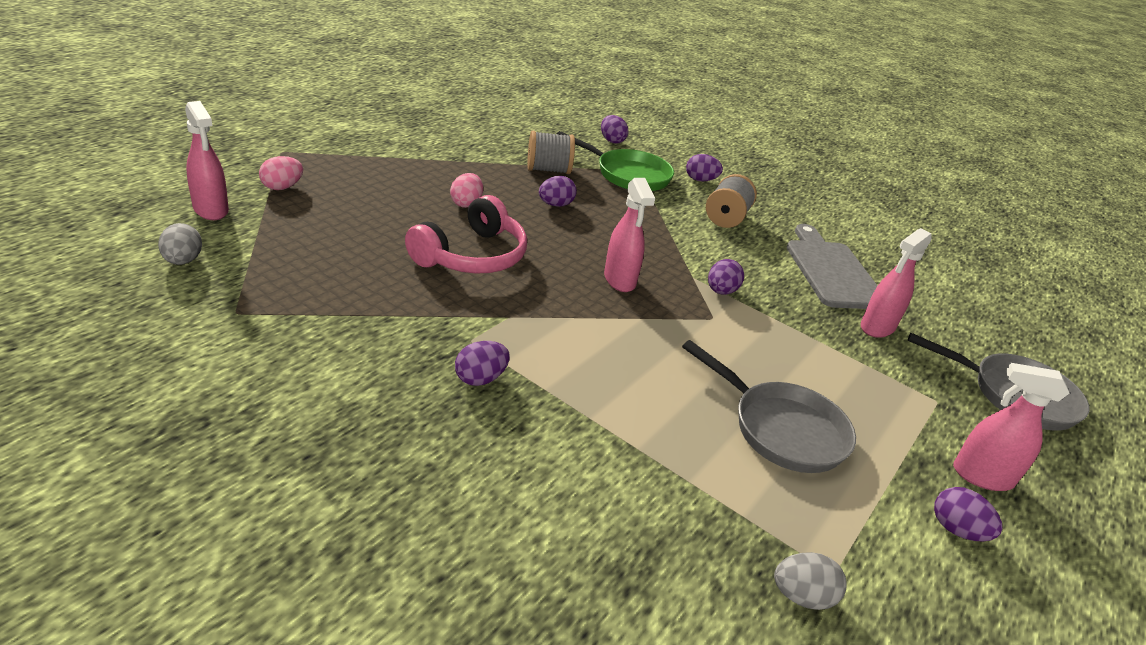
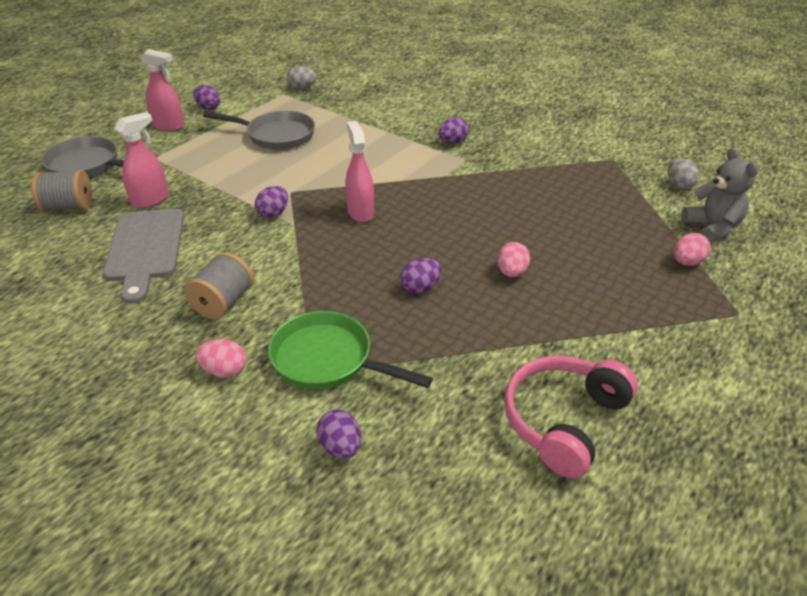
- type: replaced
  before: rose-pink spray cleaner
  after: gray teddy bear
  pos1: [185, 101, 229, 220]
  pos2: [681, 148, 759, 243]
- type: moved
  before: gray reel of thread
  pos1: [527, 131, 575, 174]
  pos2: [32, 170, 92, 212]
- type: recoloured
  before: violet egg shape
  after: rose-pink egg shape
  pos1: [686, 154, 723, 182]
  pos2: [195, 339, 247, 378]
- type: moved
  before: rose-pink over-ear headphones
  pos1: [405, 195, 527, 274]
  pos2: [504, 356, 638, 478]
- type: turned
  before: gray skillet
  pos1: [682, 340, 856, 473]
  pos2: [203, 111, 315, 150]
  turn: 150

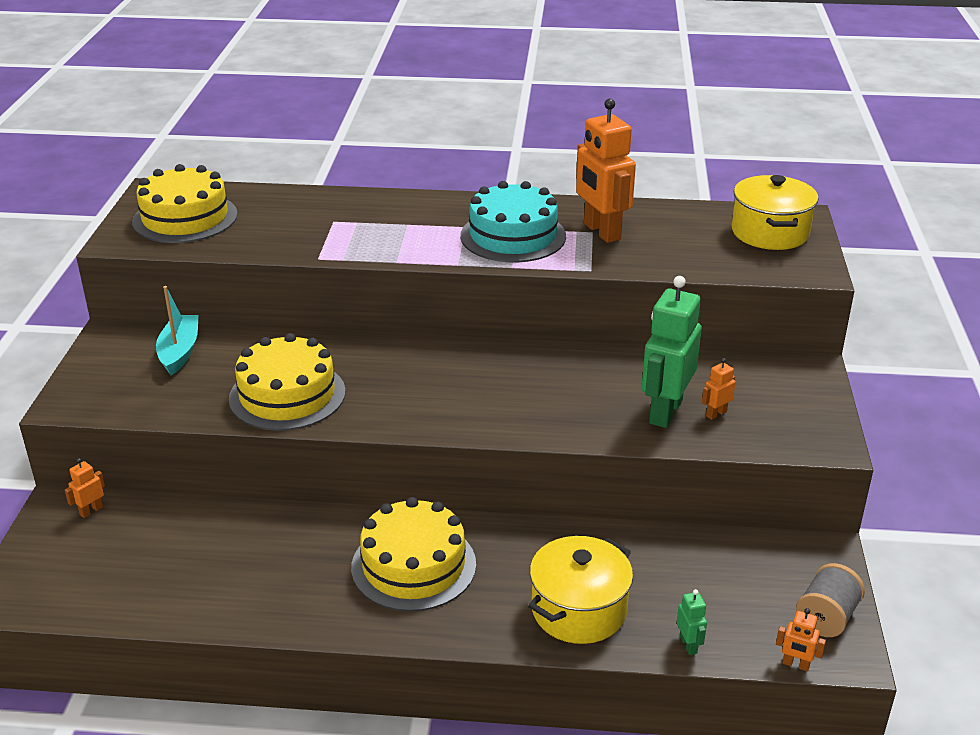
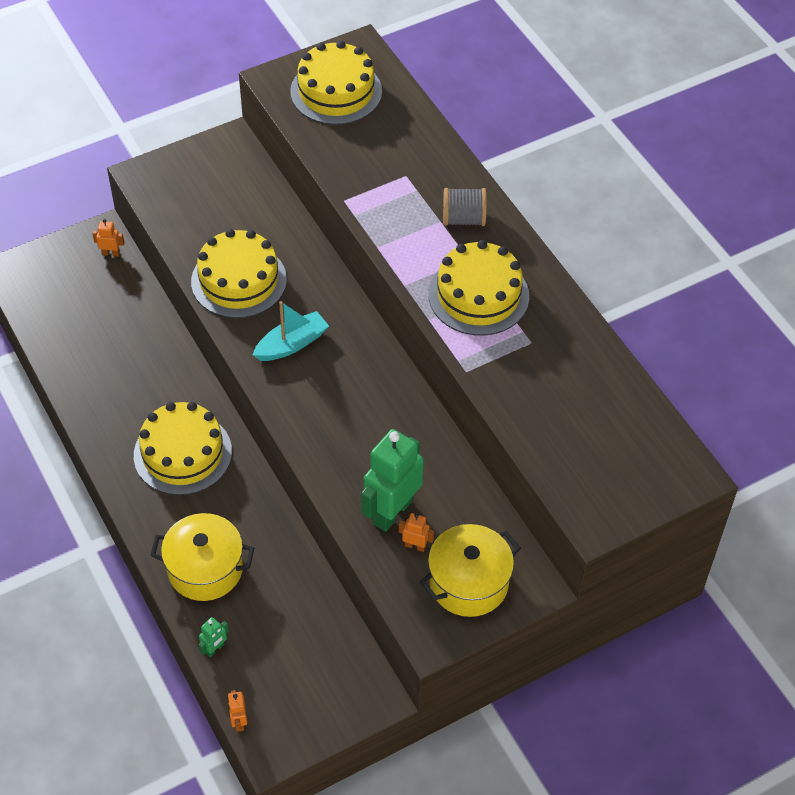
- type: removed
  before: bright orange robot
  pos1: [576, 99, 636, 243]
- type: moved
  before: golden cooking pot
  pos1: [732, 175, 818, 250]
  pos2: [420, 524, 521, 617]
- type: recoloured
  before: turquoise gateau
  after: golden gateau
  pos1: [460, 181, 566, 262]
  pos2: [429, 240, 529, 336]
- type: turned
  before: green robot
  pos1: [642, 276, 702, 428]
  pos2: [361, 429, 424, 532]
  turn: -45
- type: moved
  before: turquoise boat
  pos1: [156, 286, 199, 375]
  pos2: [253, 301, 329, 361]
- type: moved
  before: gray reel of thread
  pos1: [796, 563, 865, 637]
  pos2: [443, 188, 487, 226]

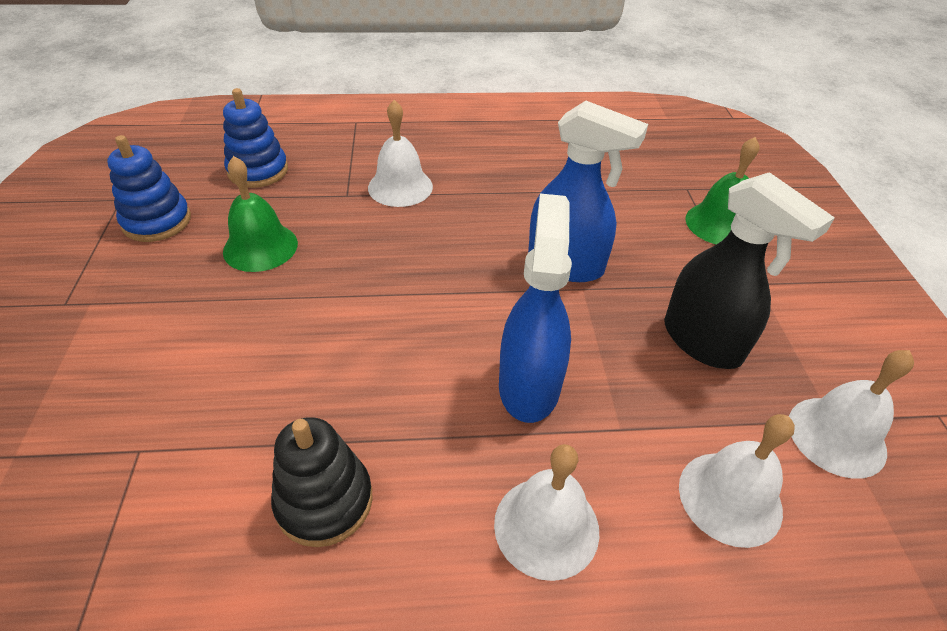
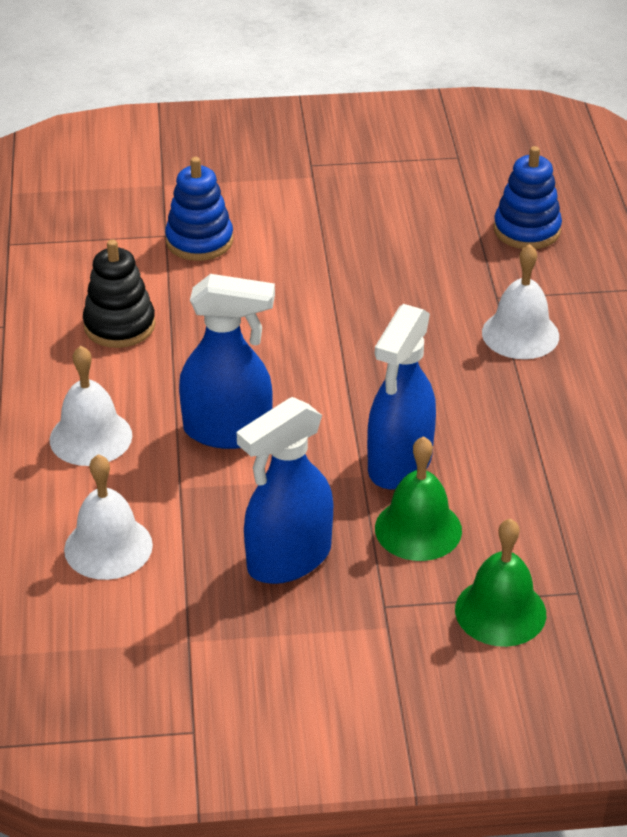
- type: moved
  before: cobalt stacking rings
  pos1: [107, 135, 191, 242]
  pos2: [165, 157, 233, 261]
- type: moved
  before: green school bell
  pos1: [223, 156, 298, 272]
  pos2: [375, 436, 462, 561]
- type: recoloured
  before: ebony spray cleaner
  after: cobalt spray cleaner
  pos1: [664, 172, 835, 369]
  pos2: [237, 397, 333, 584]
- type: removed
  before: white school bell
  pos1: [789, 350, 914, 479]

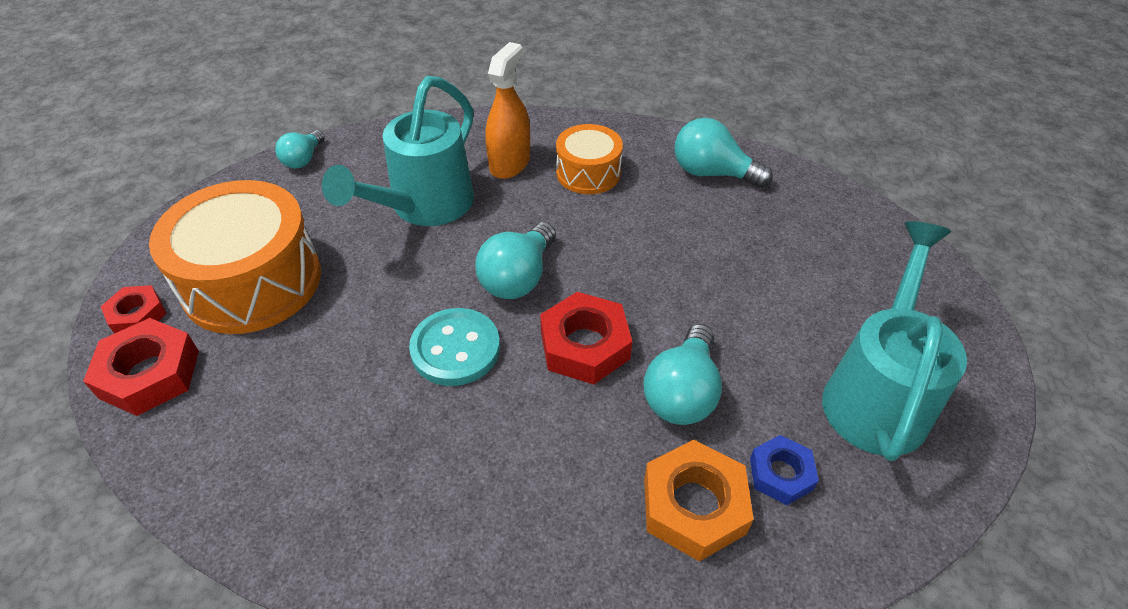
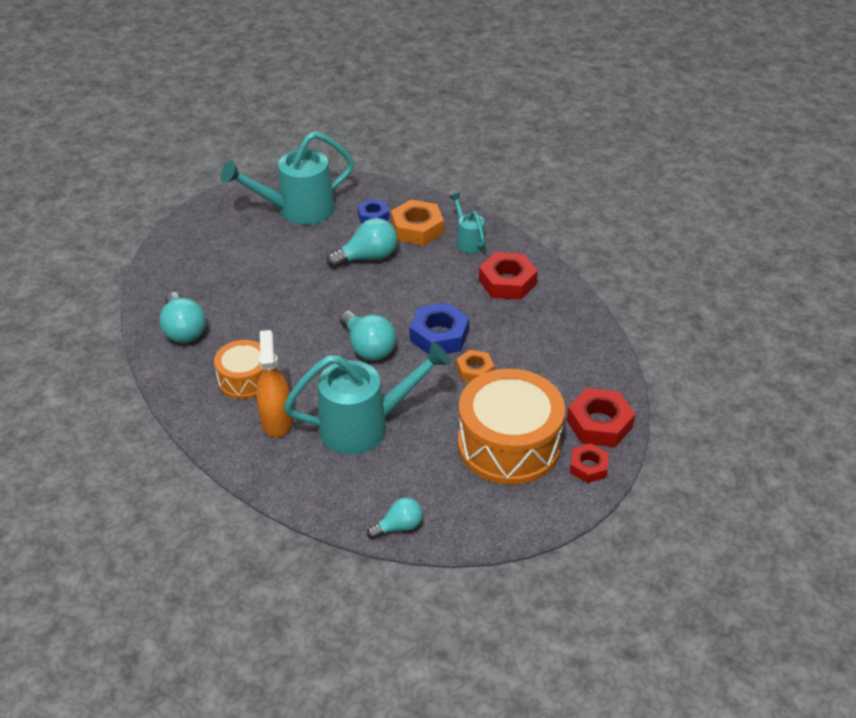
- type: turned
  before: bright orange spray cleaner
  pos1: [485, 42, 530, 179]
  pos2: [256, 330, 293, 437]
  turn: 105
- type: turned
  before: turquoise bulb
  pos1: [475, 222, 556, 299]
  pos2: [340, 311, 396, 361]
  turn: 75
- type: moved
  before: red nut
  pos1: [540, 292, 632, 384]
  pos2: [479, 252, 538, 300]
- type: replaced
  before: turquoise sewing button
  after: cobalt nut
  pos1: [409, 308, 500, 386]
  pos2: [410, 303, 469, 354]
- type: added
  after: turquoise watering can
  pos2: [449, 193, 485, 253]
- type: added
  after: bright orange nut
  pos2: [456, 350, 494, 382]

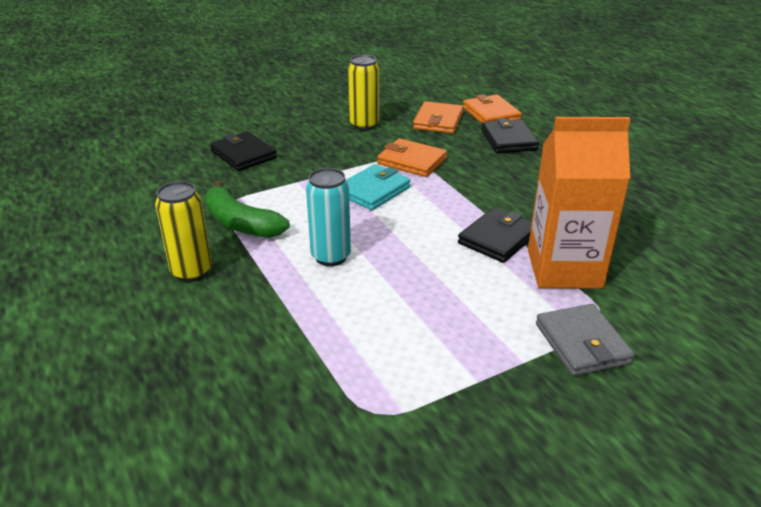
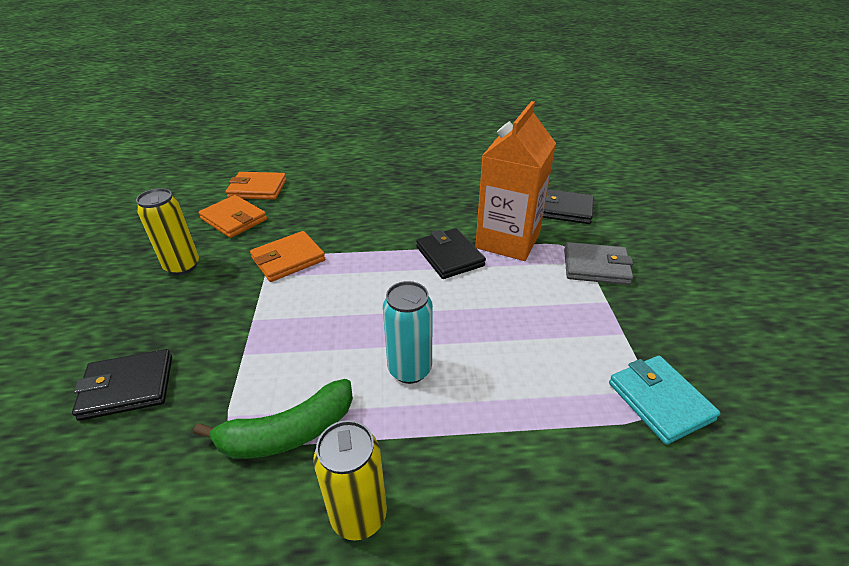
- type: moved
  before: ebony billfold
  pos1: [481, 118, 539, 153]
  pos2: [543, 189, 593, 224]
- type: moved
  before: turquoise billfold
  pos1: [346, 164, 411, 210]
  pos2: [609, 356, 720, 445]

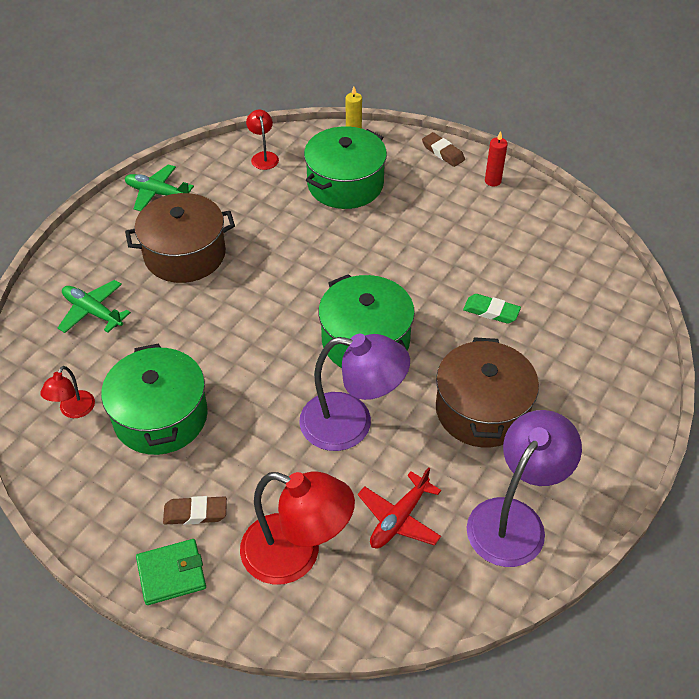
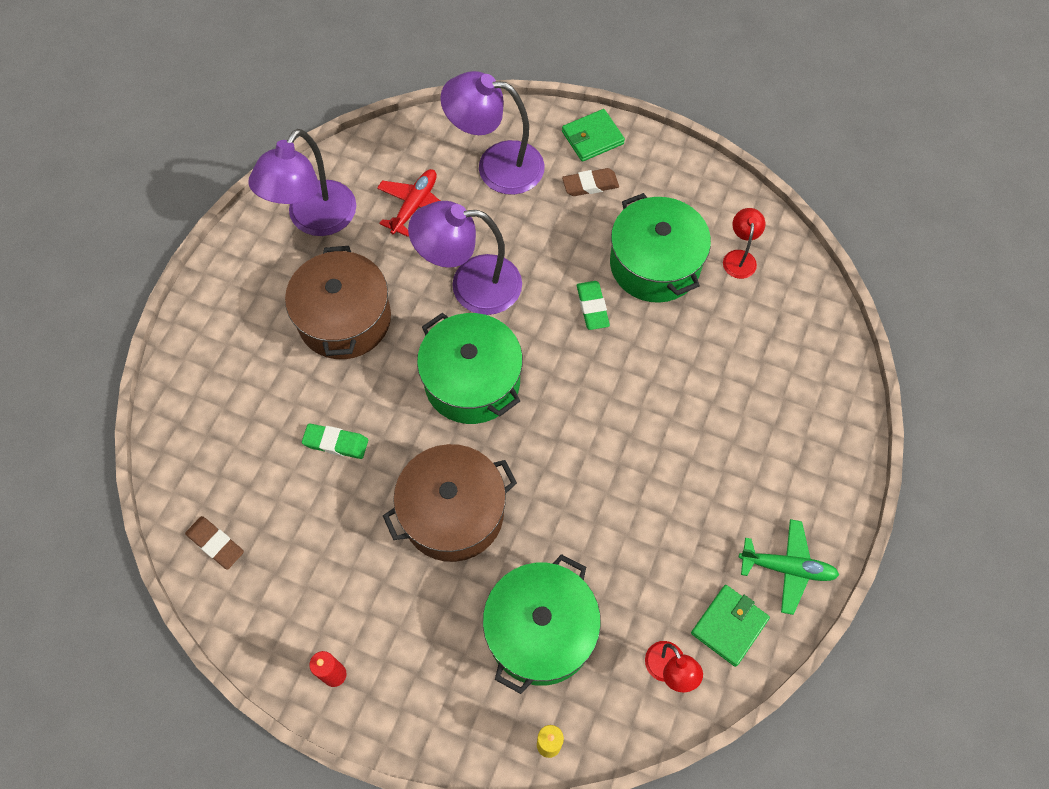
- type: moved
  before: dark brown gum eraser
  pos1: [422, 132, 465, 167]
  pos2: [185, 516, 244, 570]
- type: moved
  before: dark brown cooking pot
  pos1: [125, 193, 235, 283]
  pos2: [383, 444, 517, 562]
- type: removed
  before: green plane
  pos1: [58, 280, 131, 333]
- type: recoloured
  before: red desk lamp
  after: violet desk lamp
  pos1: [240, 471, 355, 585]
  pos2: [440, 71, 545, 195]
- type: added
  after: green gum eraser
  pos2: [577, 281, 610, 330]
- type: added
  after: green billfold
  pos2: [691, 585, 770, 667]

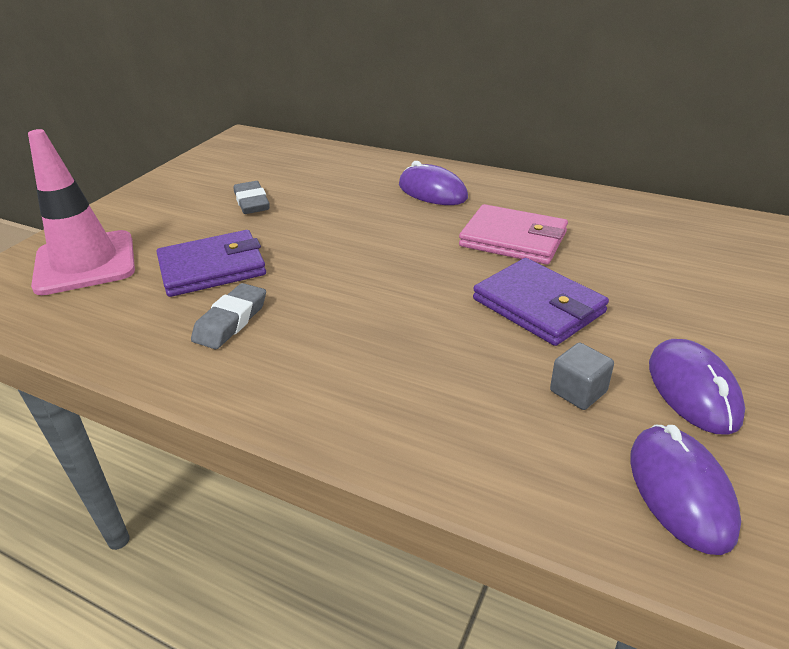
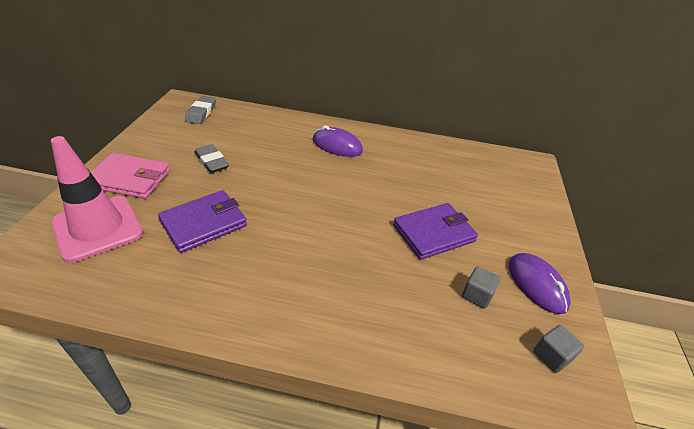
- type: moved
  before: rose-pink billfold
  pos1: [459, 204, 568, 265]
  pos2: [91, 153, 170, 199]
- type: turned
  before: violet billfold
  pos1: [473, 258, 609, 346]
  pos2: [393, 203, 478, 260]
  turn: -60
- type: moved
  before: gray gum eraser
  pos1: [191, 283, 266, 349]
  pos2: [185, 96, 216, 124]
- type: replaced
  before: violet mouse
  after: gray cube
  pos1: [630, 425, 741, 555]
  pos2: [533, 325, 584, 373]

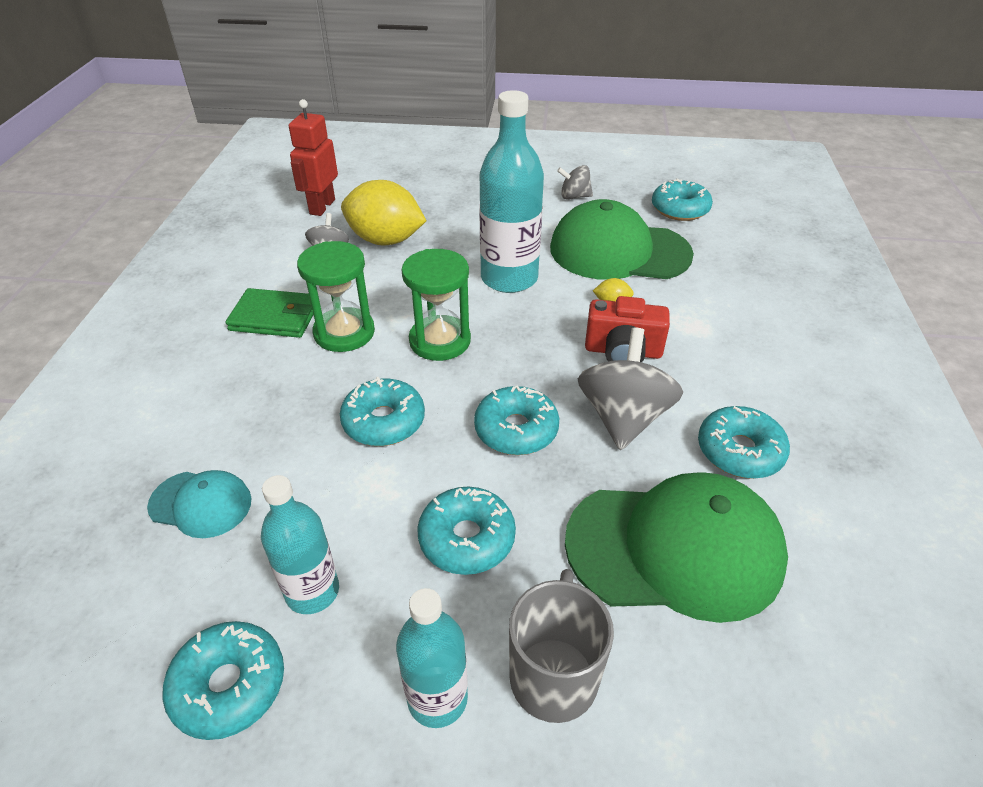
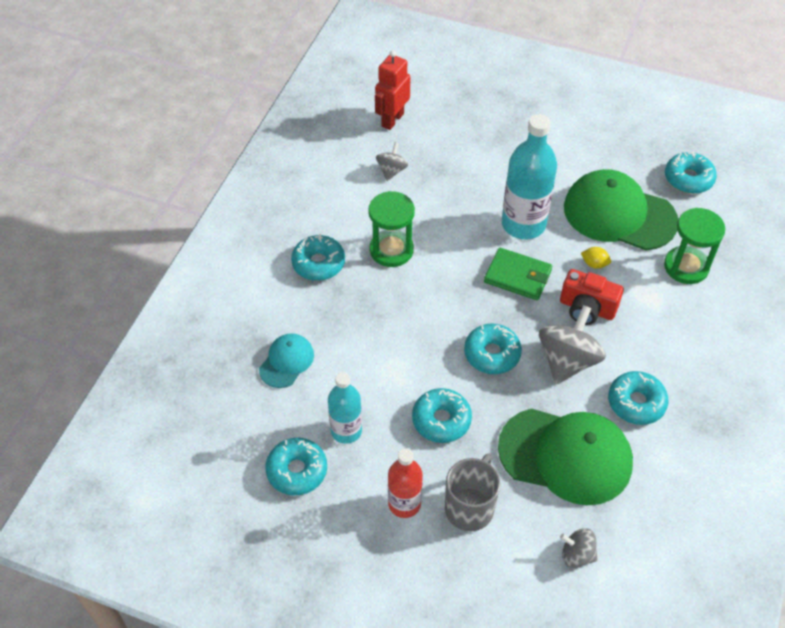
- type: moved
  before: gray toy top
  pos1: [557, 165, 593, 199]
  pos2: [560, 528, 598, 568]
- type: removed
  before: golden toy lemon
  pos1: [341, 180, 427, 246]
- type: moved
  before: green hourglass
  pos1: [401, 249, 471, 361]
  pos2: [664, 208, 725, 284]
- type: moved
  before: green billfold
  pos1: [226, 288, 313, 338]
  pos2: [484, 248, 552, 300]
- type: moved
  before: turquoise doughnut
  pos1: [340, 377, 425, 446]
  pos2: [291, 234, 345, 281]
- type: turned
  before: turquoise peaked cap
  pos1: [147, 470, 252, 538]
  pos2: [259, 333, 314, 388]
  turn: -90
- type: recoloured
  before: turquoise bottle
  after: red bottle
  pos1: [396, 588, 468, 728]
  pos2: [388, 448, 423, 518]

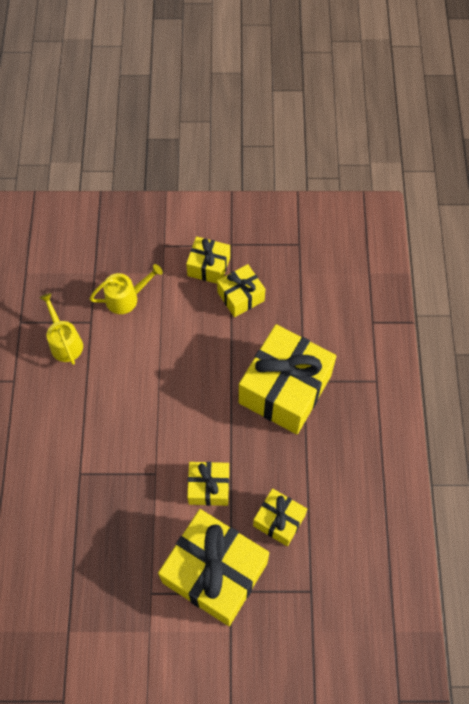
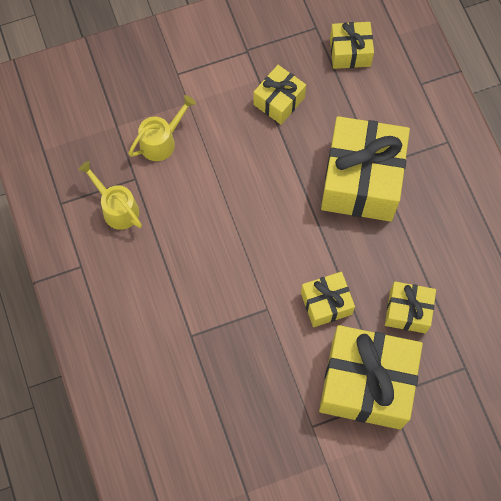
- type: moved
  before: golden present
  pos1: [186, 236, 230, 284]
  pos2: [330, 22, 374, 69]

